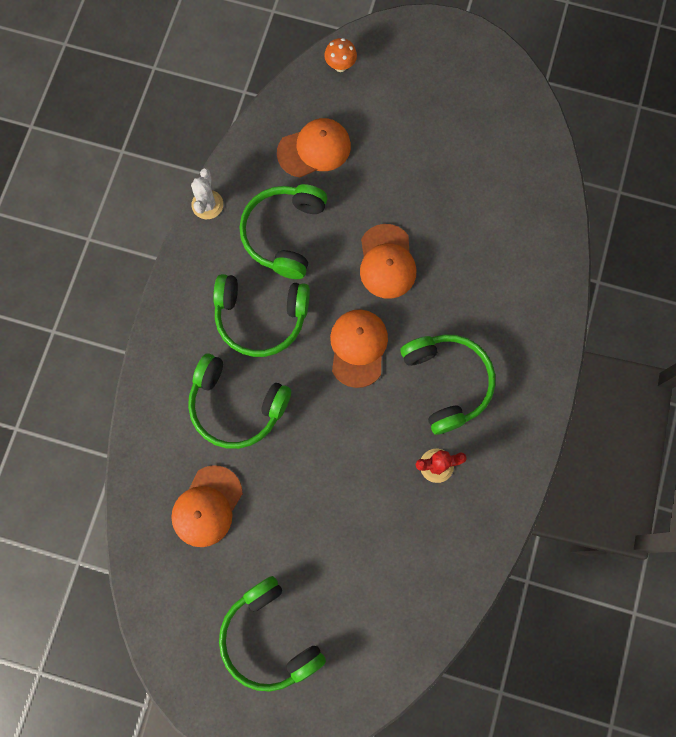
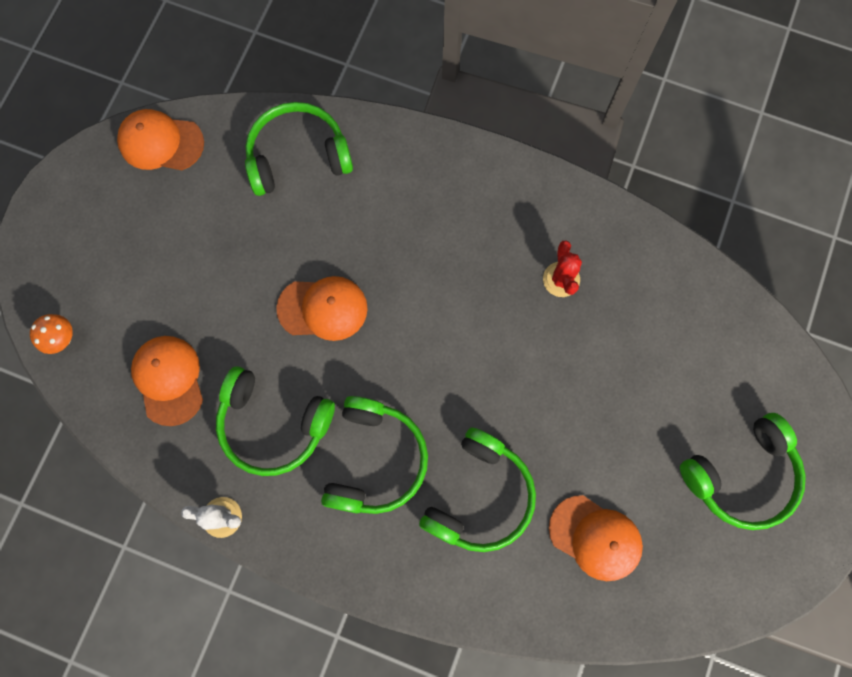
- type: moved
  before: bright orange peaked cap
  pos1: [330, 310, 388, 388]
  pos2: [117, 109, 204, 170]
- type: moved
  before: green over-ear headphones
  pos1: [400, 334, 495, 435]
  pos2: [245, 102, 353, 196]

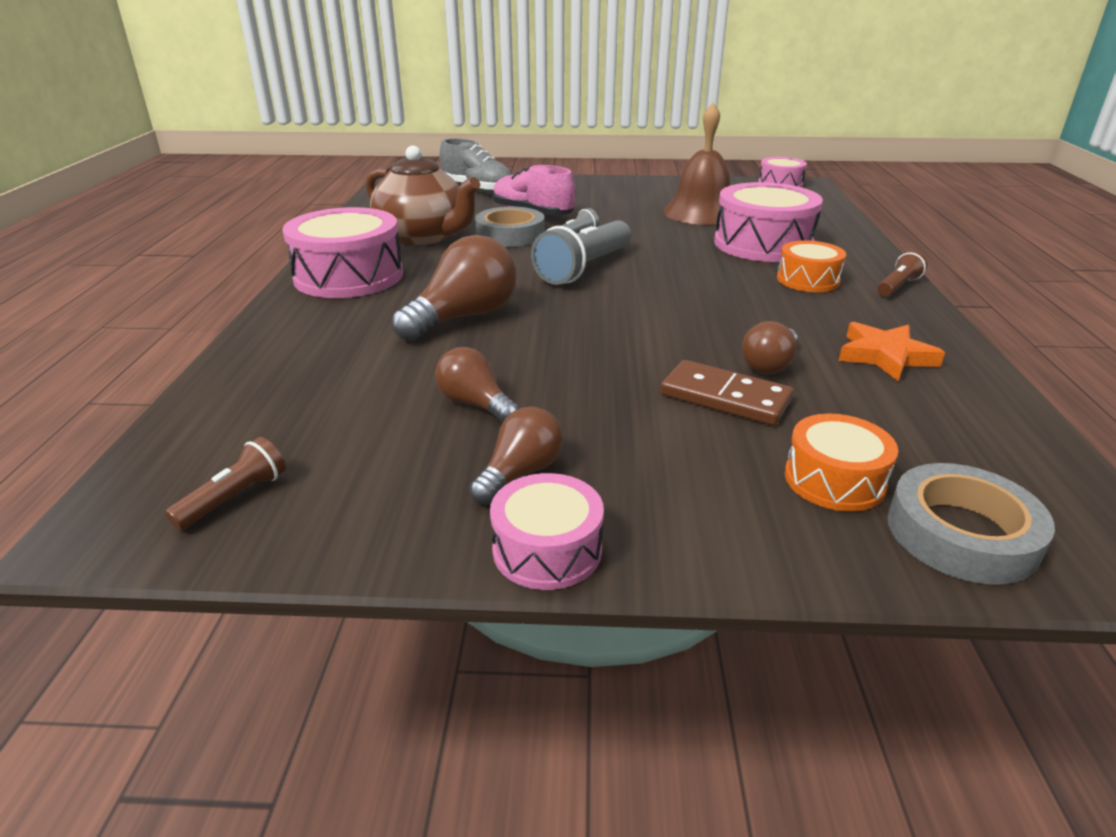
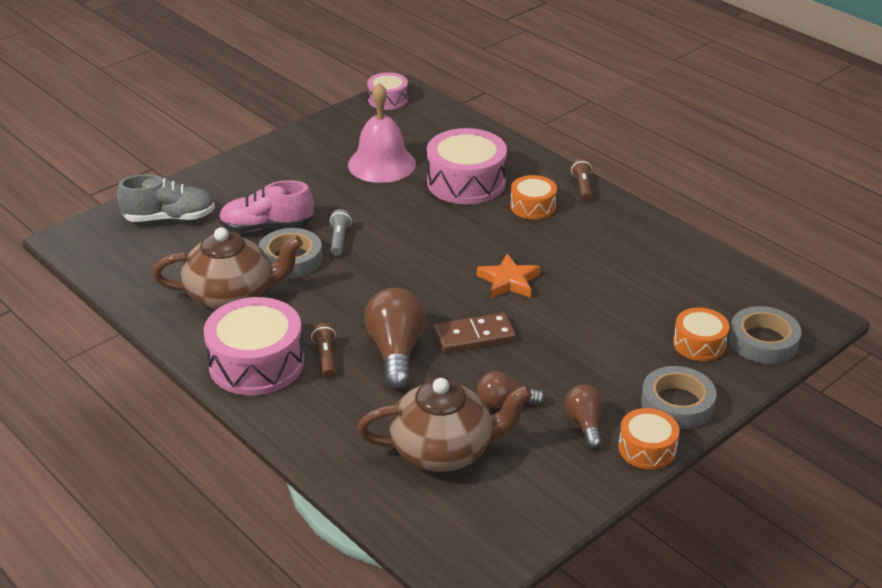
- type: recoloured
  before: dark brown school bell
  after: rose-pink school bell
  pos1: [663, 102, 730, 225]
  pos2: [348, 83, 416, 183]
- type: removed
  before: gray torch
  pos1: [531, 220, 631, 285]
- type: removed
  before: dark brown bulb
  pos1: [742, 321, 798, 374]
- type: moved
  before: bright orange star
  pos1: [839, 322, 945, 381]
  pos2: [477, 254, 540, 298]
- type: moved
  before: dark brown domino
  pos1: [661, 360, 794, 426]
  pos2: [434, 313, 516, 353]
- type: moved
  before: dark brown torch
  pos1: [165, 437, 286, 530]
  pos2: [311, 323, 336, 378]
- type: recoloured
  before: rose-pink drum
  after: bright orange drum
  pos1: [490, 473, 604, 590]
  pos2: [618, 408, 679, 470]
- type: added
  after: gray tape
  pos2: [641, 366, 717, 429]
- type: added
  after: dark brown china teapot
  pos2: [357, 378, 532, 472]

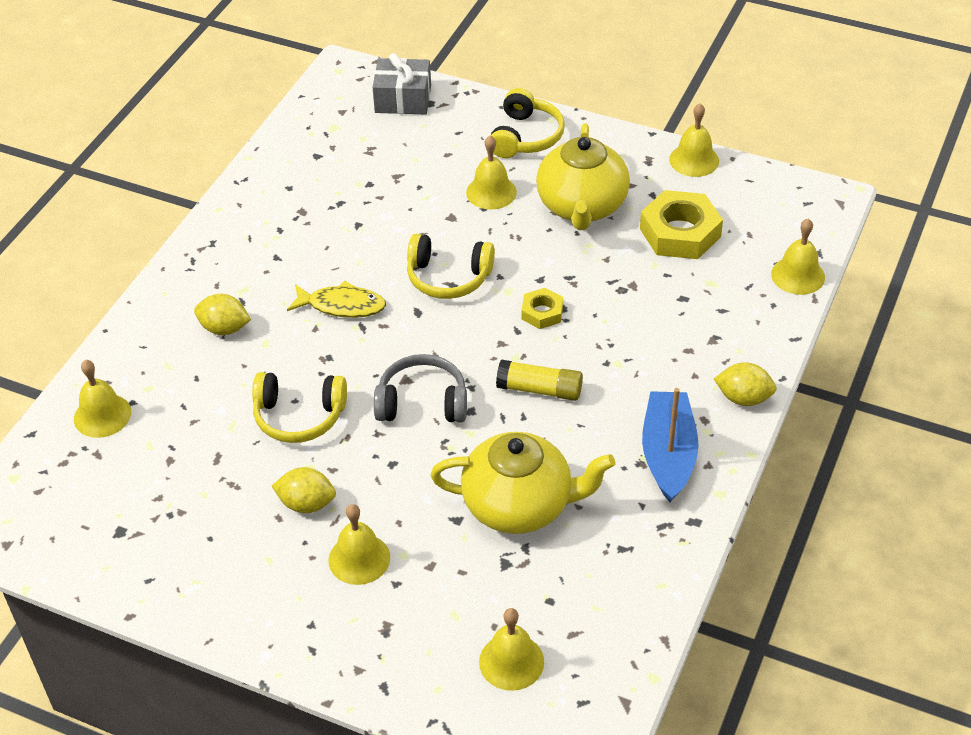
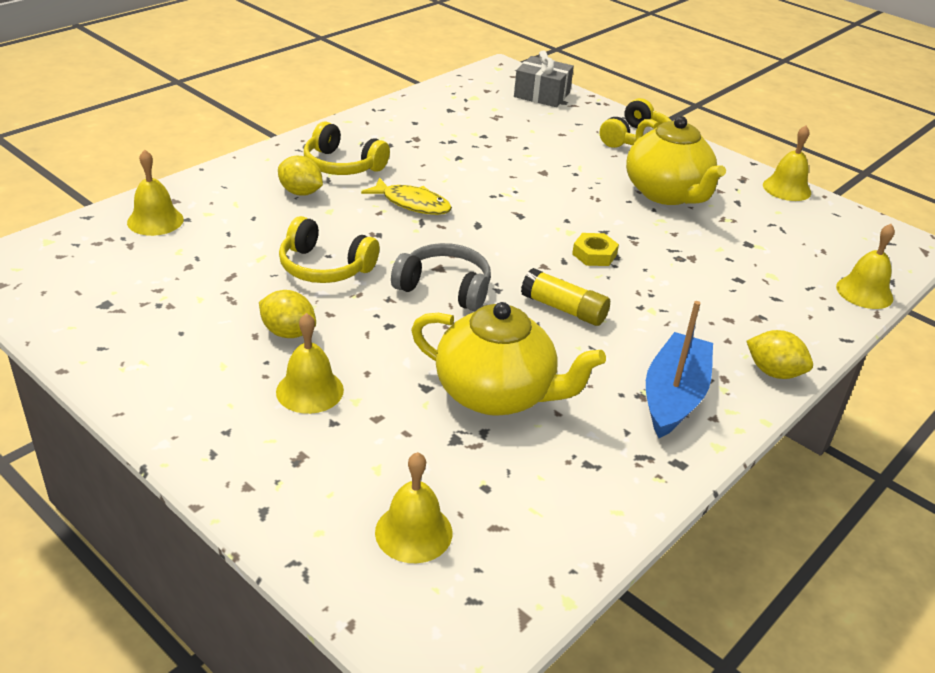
- type: turned
  before: golden china teapot
  pos1: [536, 123, 630, 230]
  pos2: [626, 116, 726, 205]
  turn: -45
- type: removed
  before: golden school bell
  pos1: [466, 135, 517, 210]
- type: removed
  before: golden nut
  pos1: [640, 190, 723, 259]
- type: moved
  before: golden over-ear headphones
  pos1: [407, 234, 495, 299]
  pos2: [304, 121, 390, 175]

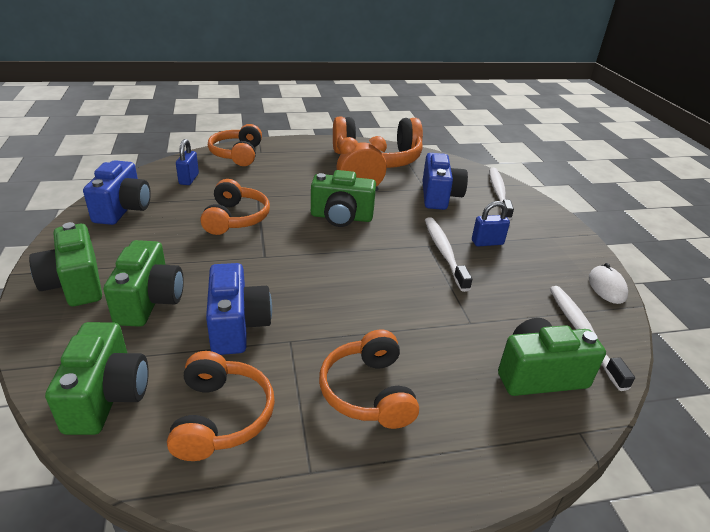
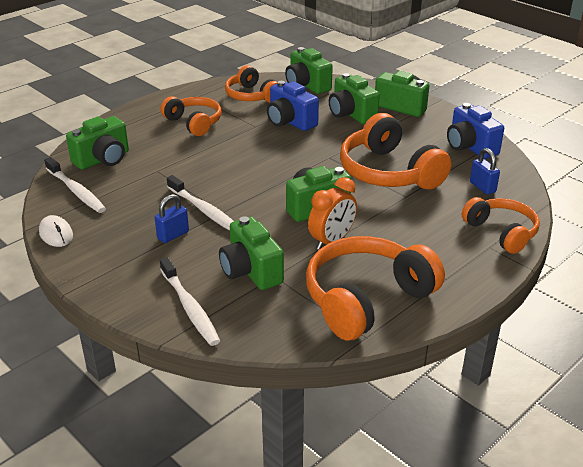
- type: recoloured
  before: cobalt camera
  after: green camera
  pos1: [422, 153, 468, 210]
  pos2: [219, 216, 284, 290]
- type: resized
  before: bright orange over-ear headphones
  pos1: [200, 179, 270, 235]
  pos2: [340, 113, 451, 190]
  scale: 1.61

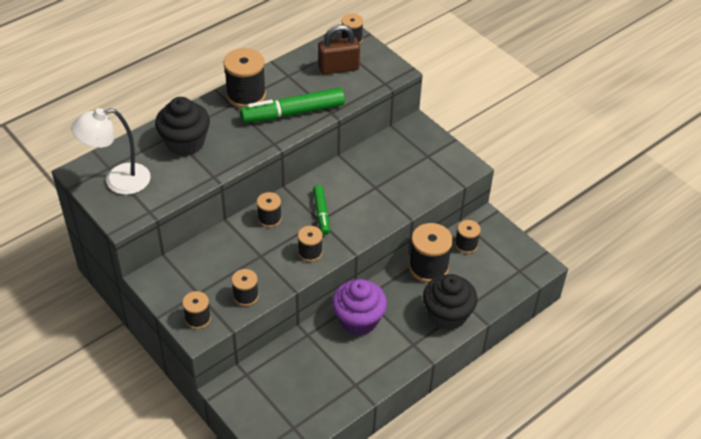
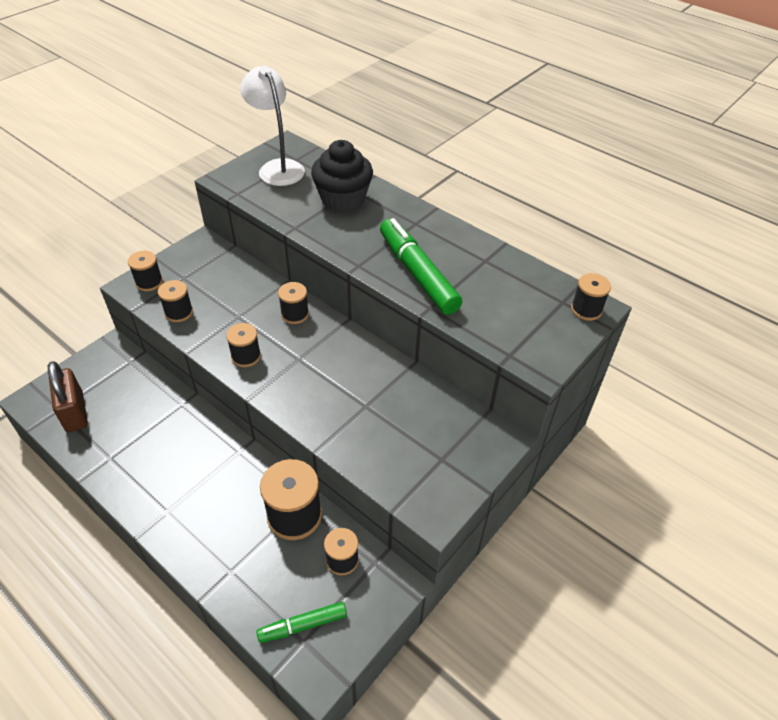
- type: moved
  before: dark brown small lock
  pos1: [318, 24, 360, 75]
  pos2: [48, 361, 88, 432]
- type: removed
  before: ebony reel of thread
  pos1: [223, 48, 266, 108]
- type: moved
  before: green felt pen
  pos1: [313, 185, 330, 235]
  pos2: [256, 602, 347, 643]
- type: removed
  before: ebony fairy cake
  pos1: [423, 274, 478, 330]
- type: removed
  before: violet fairy cake
  pos1: [332, 279, 387, 336]

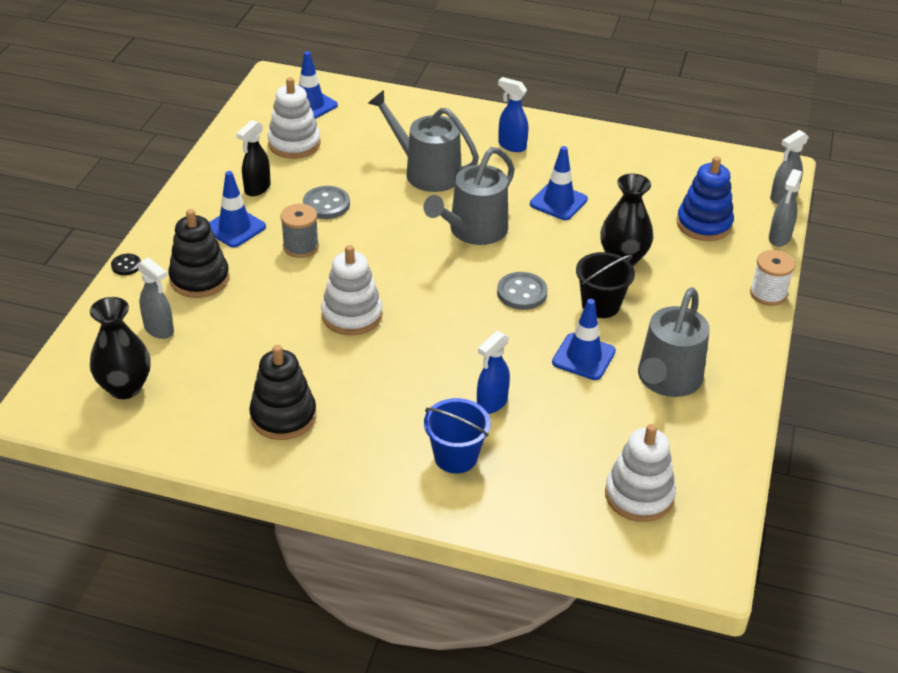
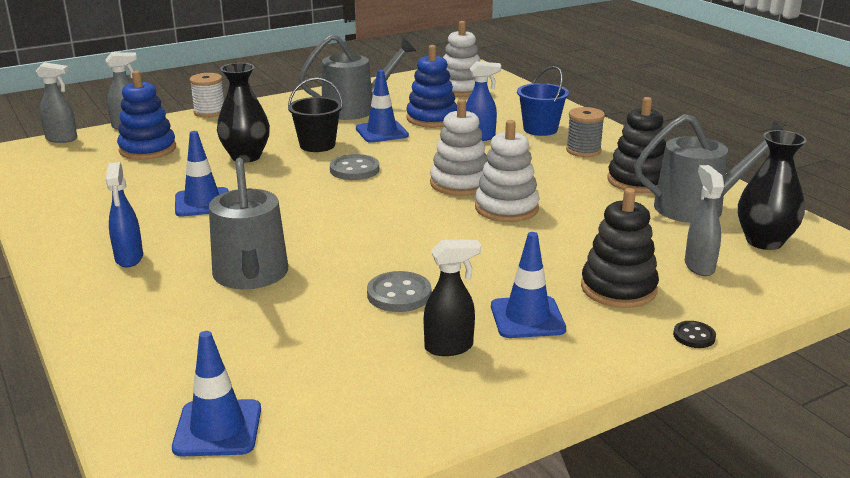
- type: moved
  before: white stacking rings
  pos1: [268, 77, 321, 159]
  pos2: [430, 99, 487, 196]
- type: moved
  before: gray watering can
  pos1: [423, 147, 515, 245]
  pos2: [634, 114, 783, 223]
- type: moved
  before: gray reel of thread
  pos1: [280, 204, 319, 258]
  pos2: [566, 107, 605, 157]
- type: added
  after: cobalt stacking rings
  pos2: [406, 45, 457, 127]

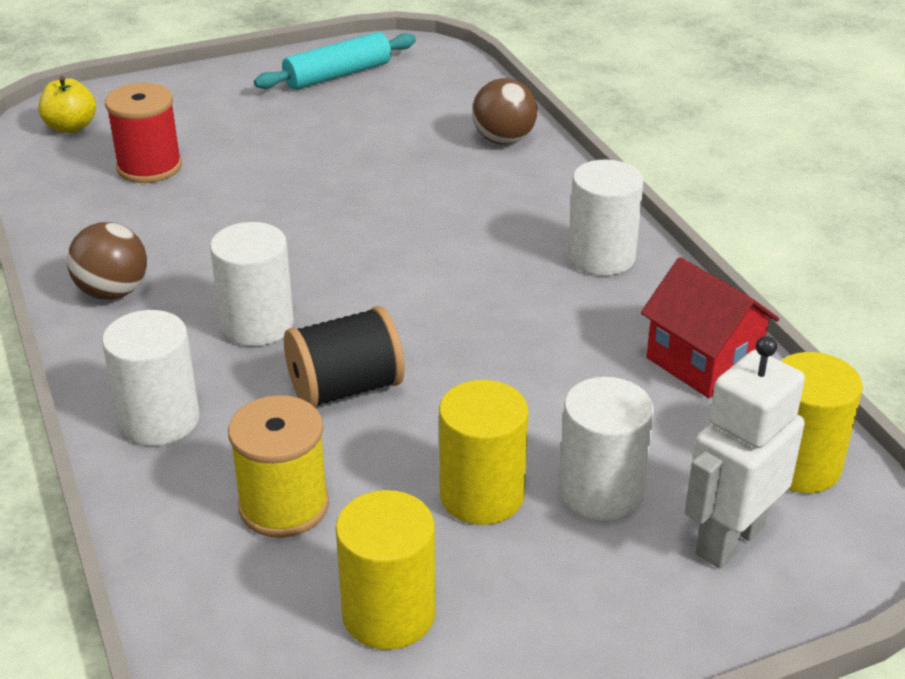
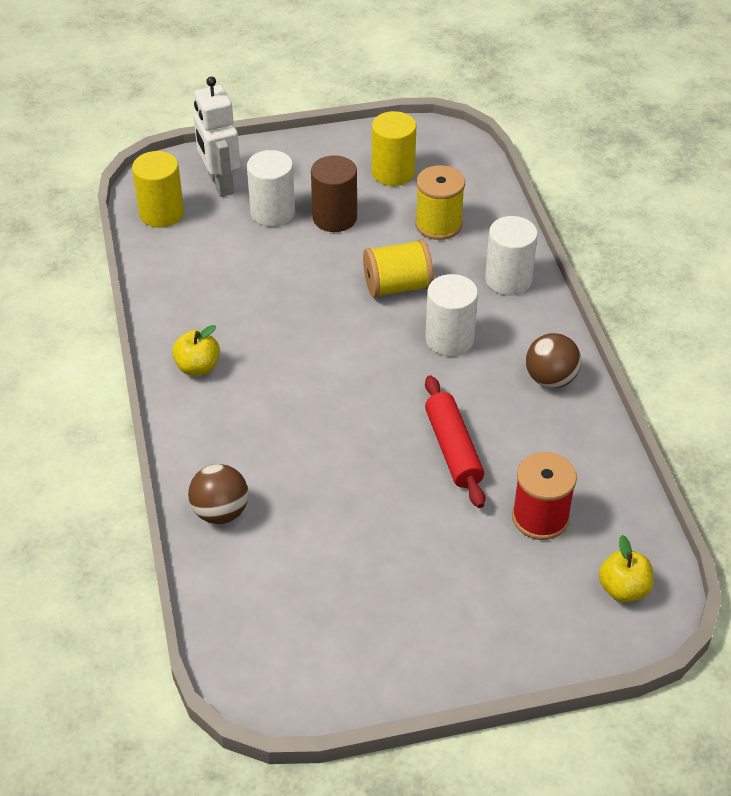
- type: removed
  before: turquoise rolling pin
  pos1: [254, 32, 416, 90]
- type: replaced
  before: white cylinder
  after: golden toy apple
  pos1: [568, 160, 644, 276]
  pos2: [172, 325, 220, 376]
- type: removed
  before: red house
  pos1: [641, 257, 780, 398]
- type: recoloured
  before: ebony reel of thread
  after: golden reel of thread
  pos1: [284, 306, 405, 407]
  pos2: [363, 239, 434, 298]
- type: turned
  before: white robot
  pos1: [685, 336, 805, 568]
  pos2: [194, 76, 240, 197]
  turn: 105
- type: recoloured
  before: golden cylinder
  after: dark brown cylinder
  pos1: [439, 380, 528, 525]
  pos2: [311, 155, 357, 232]
- type: added
  after: red rolling pin
  pos2: [425, 375, 485, 508]

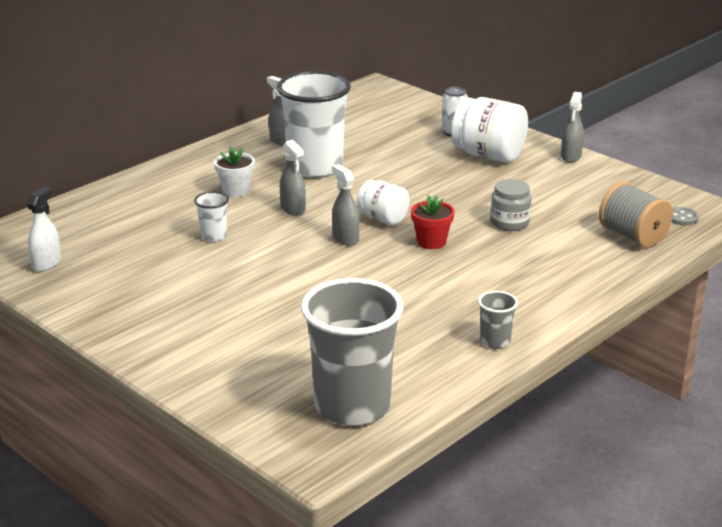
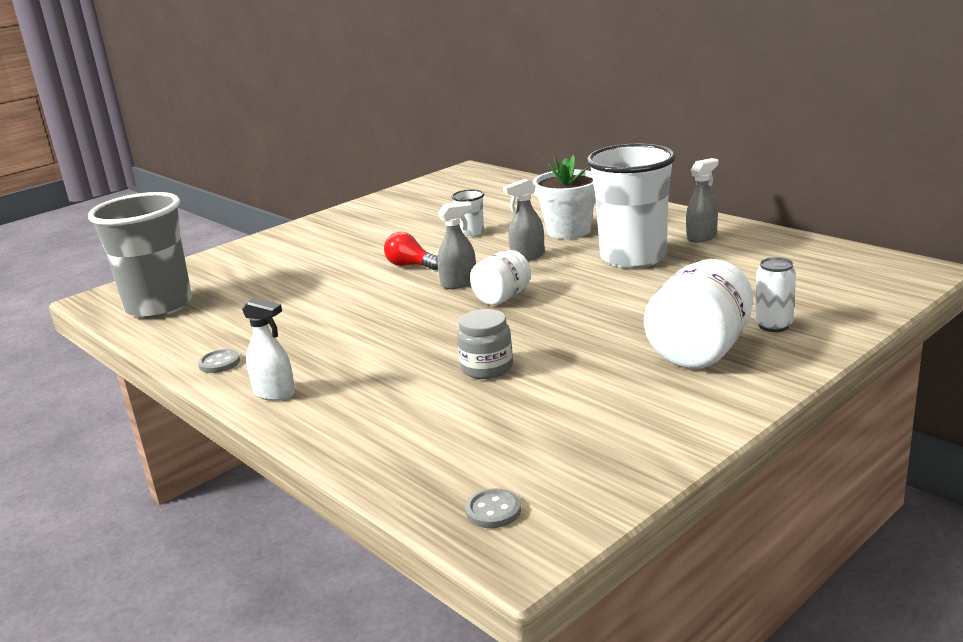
- type: removed
  before: gray spray cleaner
  pos1: [561, 92, 584, 163]
- type: resized
  before: white plant pot
  pos1: [214, 146, 255, 197]
  pos2: [533, 155, 595, 239]
  scale: 1.55
- type: removed
  before: gray reel of thread
  pos1: [599, 182, 673, 248]
- type: moved
  before: white spray cleaner
  pos1: [27, 187, 61, 272]
  pos2: [242, 298, 295, 401]
- type: removed
  before: red plant pot
  pos1: [411, 195, 455, 249]
- type: replaced
  before: gray beaker
  after: gray sewing button
  pos1: [478, 291, 518, 349]
  pos2: [198, 349, 240, 373]
- type: added
  after: red bulb
  pos2: [384, 232, 438, 270]

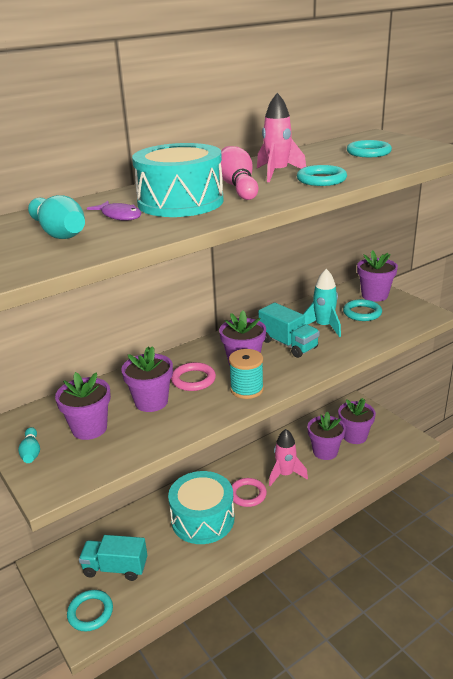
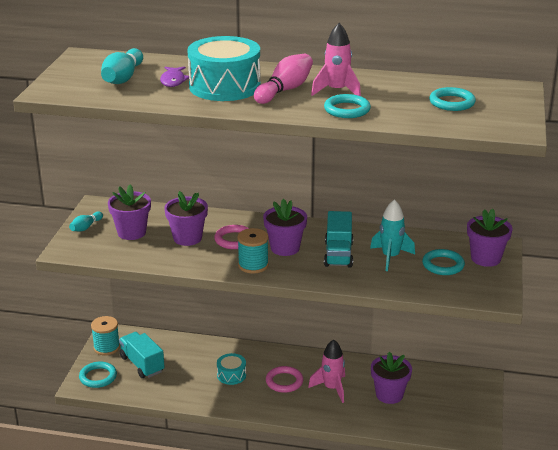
- type: removed
  before: violet plant pot
  pos1: [338, 398, 376, 444]
- type: resized
  before: turquoise drum
  pos1: [168, 471, 234, 544]
  pos2: [217, 353, 246, 385]
  scale: 0.48
- type: added
  after: turquoise reel of thread
  pos2: [91, 316, 120, 355]

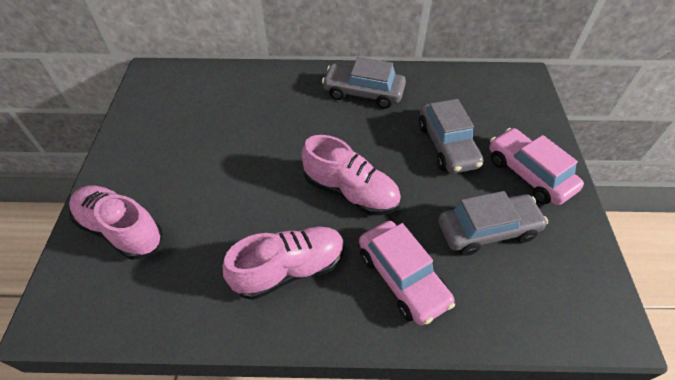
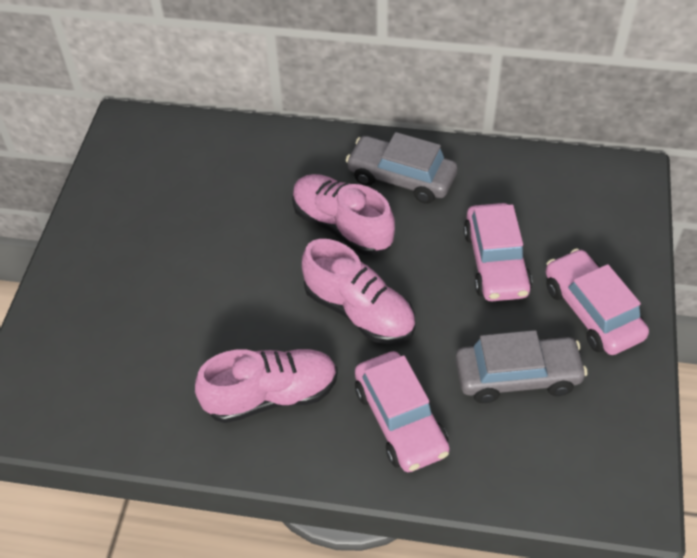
- type: recoloured
  before: gray automobile
  after: rose-pink automobile
  pos1: [419, 99, 483, 174]
  pos2: [463, 203, 532, 301]
- type: moved
  before: rose-pink sneaker
  pos1: [69, 186, 163, 260]
  pos2: [292, 174, 395, 255]

